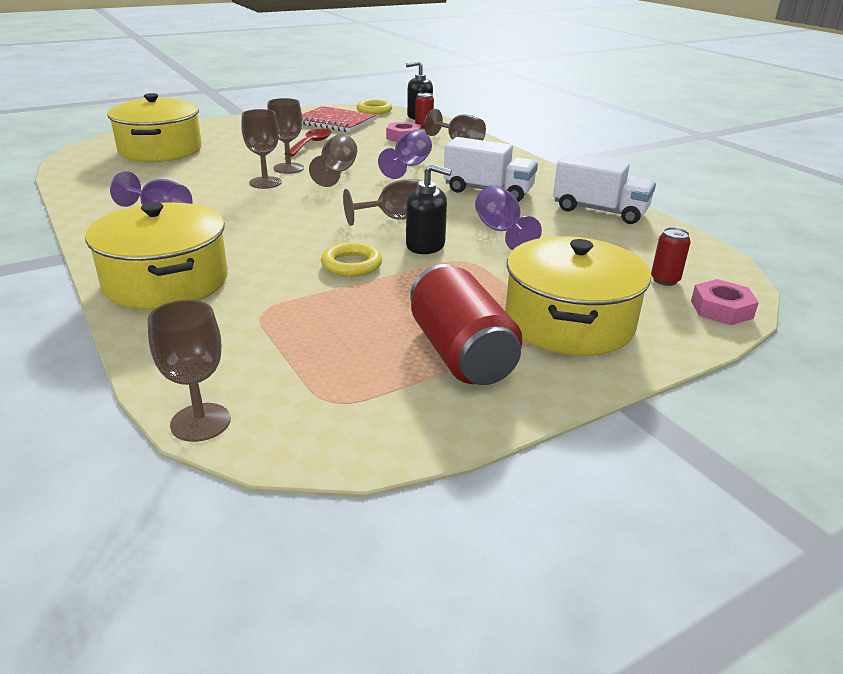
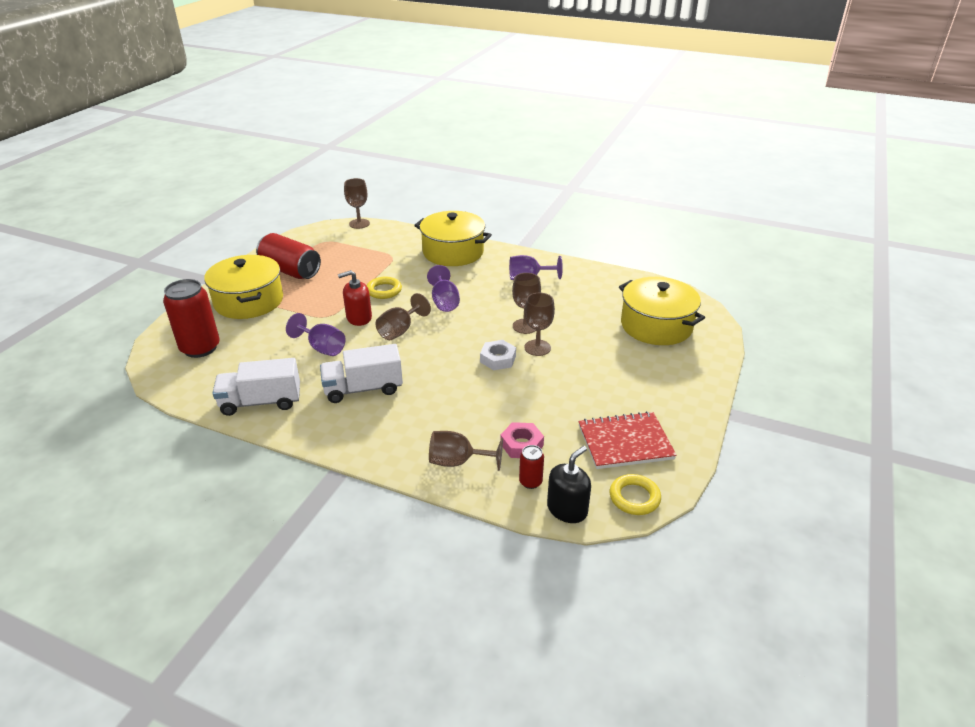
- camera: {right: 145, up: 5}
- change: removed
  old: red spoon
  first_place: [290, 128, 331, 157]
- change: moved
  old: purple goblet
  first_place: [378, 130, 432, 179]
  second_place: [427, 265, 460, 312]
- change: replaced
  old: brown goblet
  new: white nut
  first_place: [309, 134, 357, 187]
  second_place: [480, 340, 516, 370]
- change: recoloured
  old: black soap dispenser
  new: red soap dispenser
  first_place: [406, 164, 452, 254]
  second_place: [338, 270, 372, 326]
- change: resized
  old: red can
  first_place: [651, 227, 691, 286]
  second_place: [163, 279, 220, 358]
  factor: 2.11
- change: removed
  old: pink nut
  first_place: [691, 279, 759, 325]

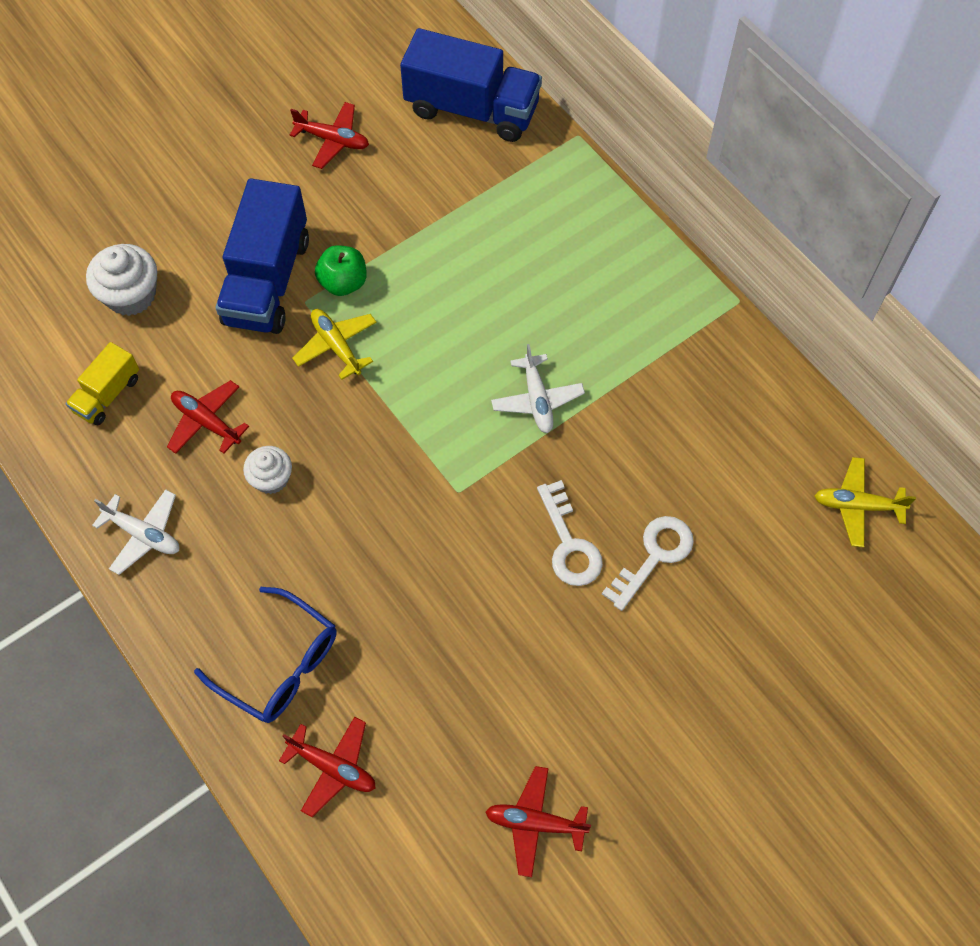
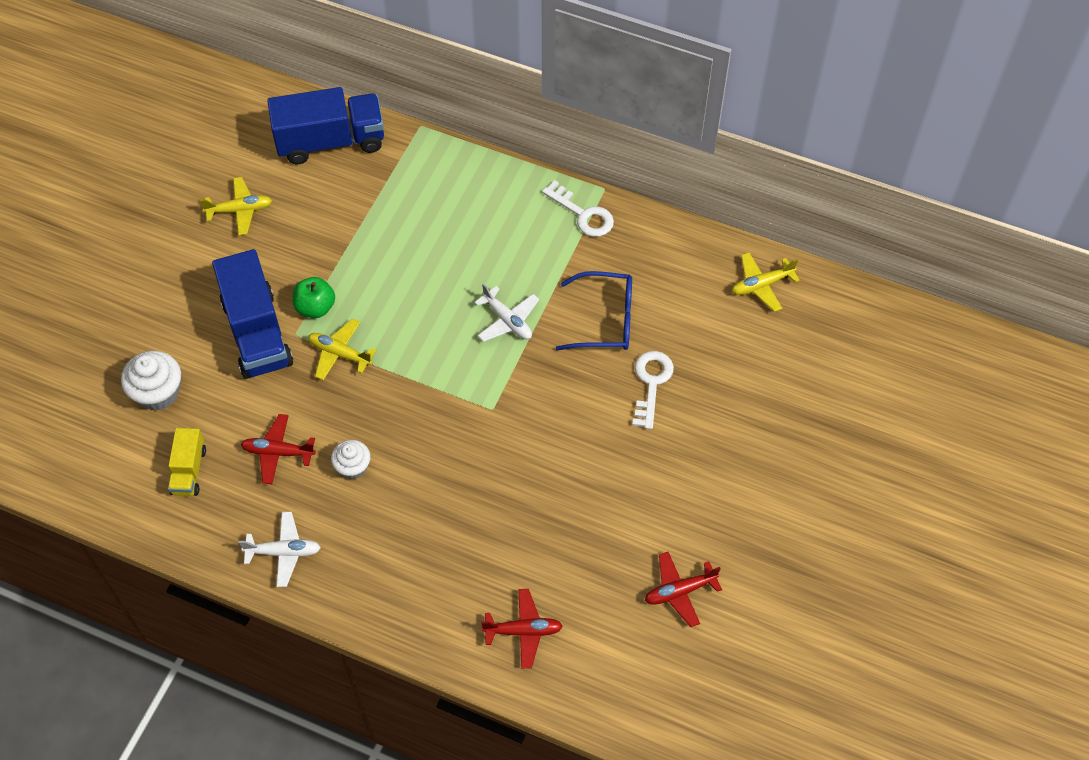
- camera: {right: -30, up: -5}
- change: recoloured
  old: red plane
  new: yellow plane
  first_place: [290, 102, 369, 169]
  second_place: [200, 177, 272, 235]
- change: moved
  old: white key
  first_place: [537, 480, 603, 586]
  second_place: [542, 180, 614, 237]
- change: moved
  old: blue glasses
  first_place: [194, 587, 337, 723]
  second_place: [555, 271, 632, 351]

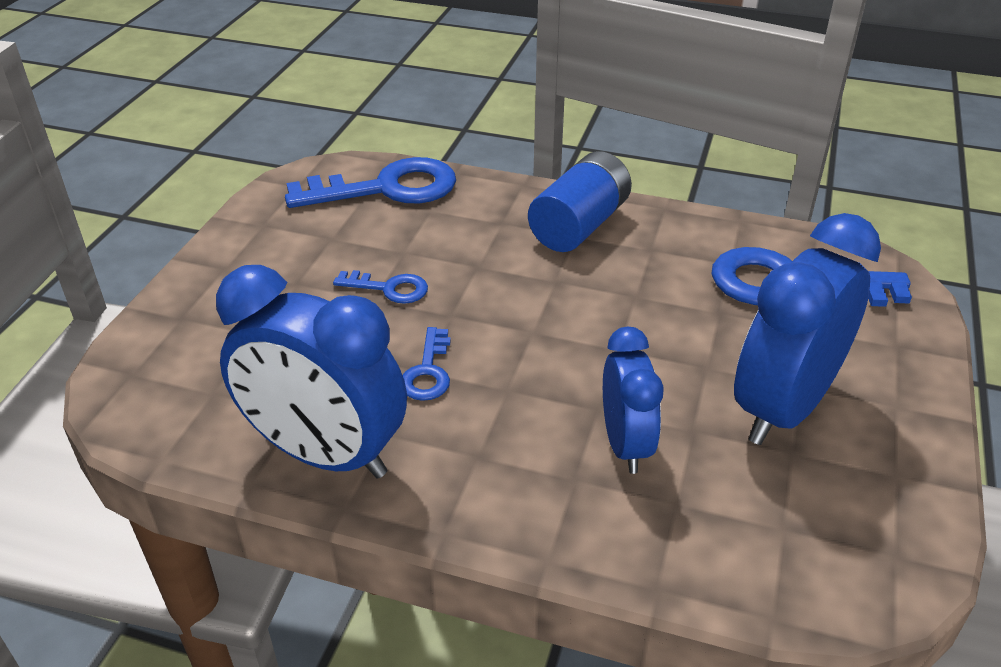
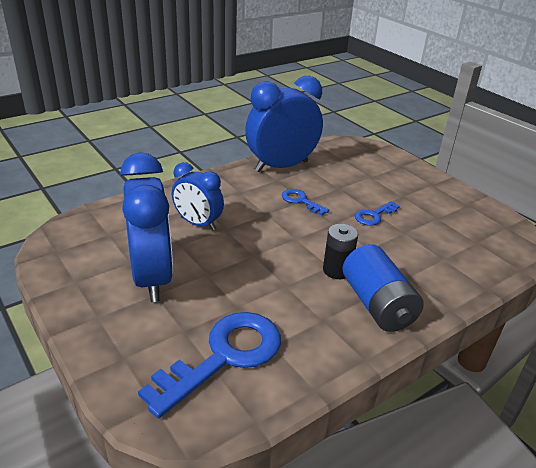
- camera: {right: 125, up: -5}
- change: removed
  old: blue key
  first_place: [285, 157, 456, 208]
- change: added
  new: black battery
  second_place: [323, 224, 358, 279]

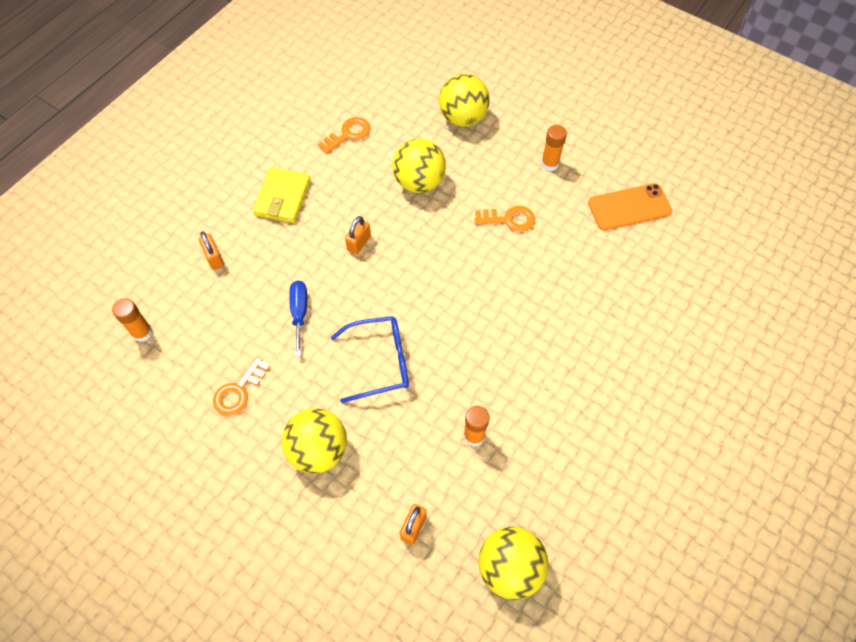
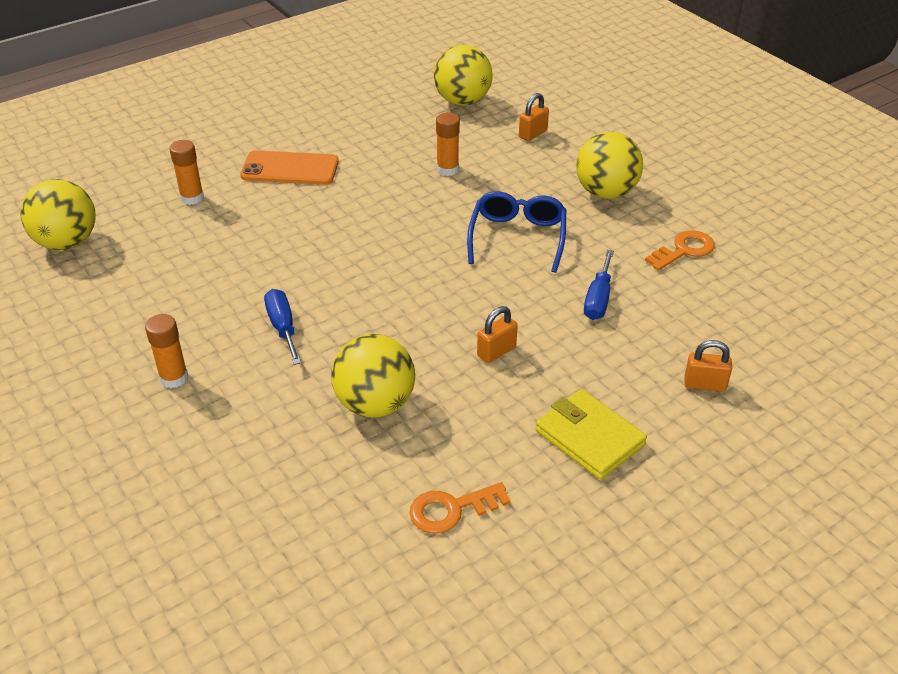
- camera: {right: -160, up: -20}
- change: moved
  old: yellow ball
  first_place: [439, 74, 490, 127]
  second_place: [20, 179, 96, 250]
- change: turned
  old: yellow wallet
  first_place: [253, 168, 311, 223]
  second_place: [535, 389, 647, 480]
  degrees: -75
- change: moved
  old: orange phone
  first_place: [588, 183, 672, 230]
  second_place: [240, 150, 339, 185]
- change: replaced
  old: orange key
  new: blue screwdriver
  first_place: [474, 206, 535, 232]
  second_place: [264, 289, 301, 365]
- change: turned
  old: orange padlock
  first_place: [199, 231, 224, 270]
  second_place: [685, 340, 732, 392]
  degrees: -75
- change: moved
  old: orange glue stick
  first_place: [112, 298, 153, 342]
  second_place: [169, 140, 204, 205]
- change: turned
  old: blue glasses
  first_place: [331, 316, 409, 403]
  second_place: [467, 191, 566, 273]
  degrees: 90

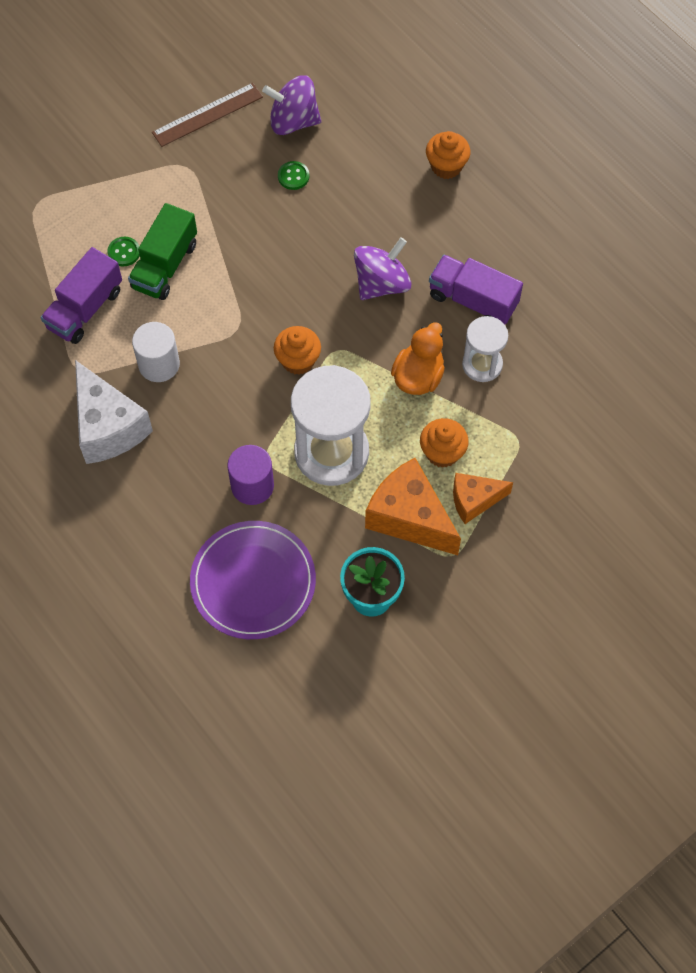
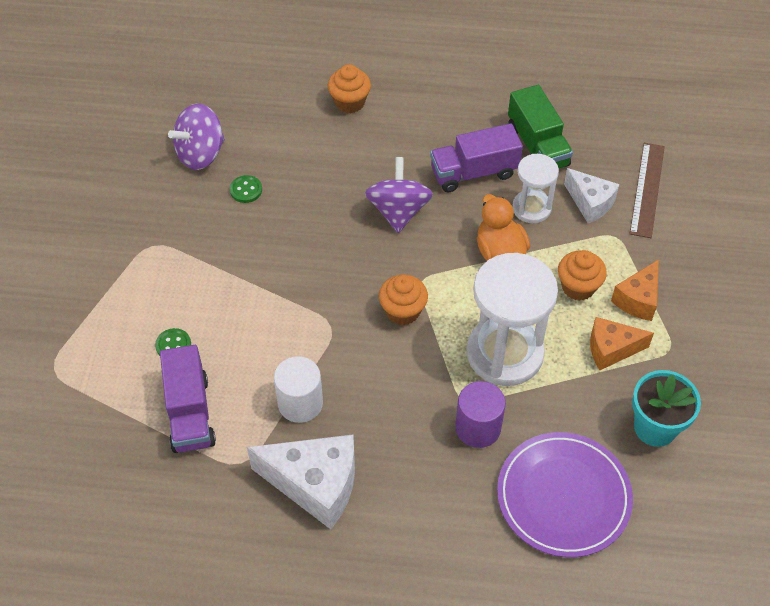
- camera: {right: -45, up: -10}
- change: moved
  old: brown ruler
  first_place: [152, 83, 263, 147]
  second_place: [630, 143, 665, 238]
- change: moved
  old: green truck
  first_place: [128, 203, 197, 300]
  second_place: [508, 85, 573, 168]
- change: resized
  old: orange cheese
  first_place: [365, 458, 461, 555]
  second_place: [590, 317, 654, 370]
  factor: 0.6
- change: added
  new: white cheese
  second_place: [564, 168, 619, 223]

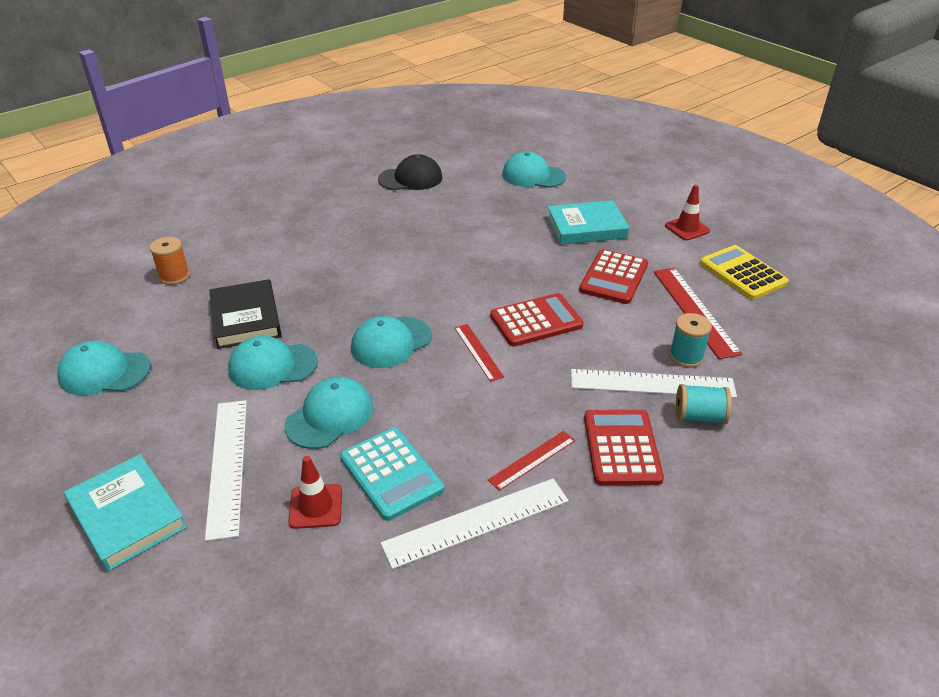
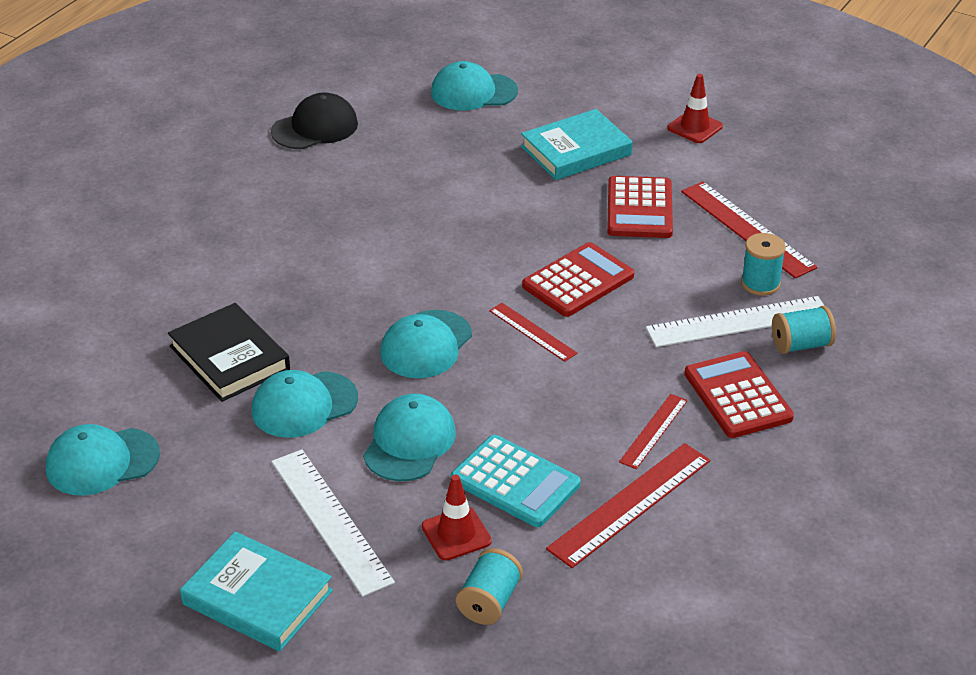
- camera: {right: -20, up: 0}
- change: removed
  old: orange spool
  first_place: [150, 237, 190, 285]
- change: removed
  old: yellow calculator
  first_place: [700, 245, 789, 300]
- change: recoloured
  old: white ruler
  new: red ruler
  first_place: [380, 479, 569, 569]
  second_place: [546, 443, 710, 568]
- change: added
  new: turquoise spool
  second_place: [456, 548, 523, 625]

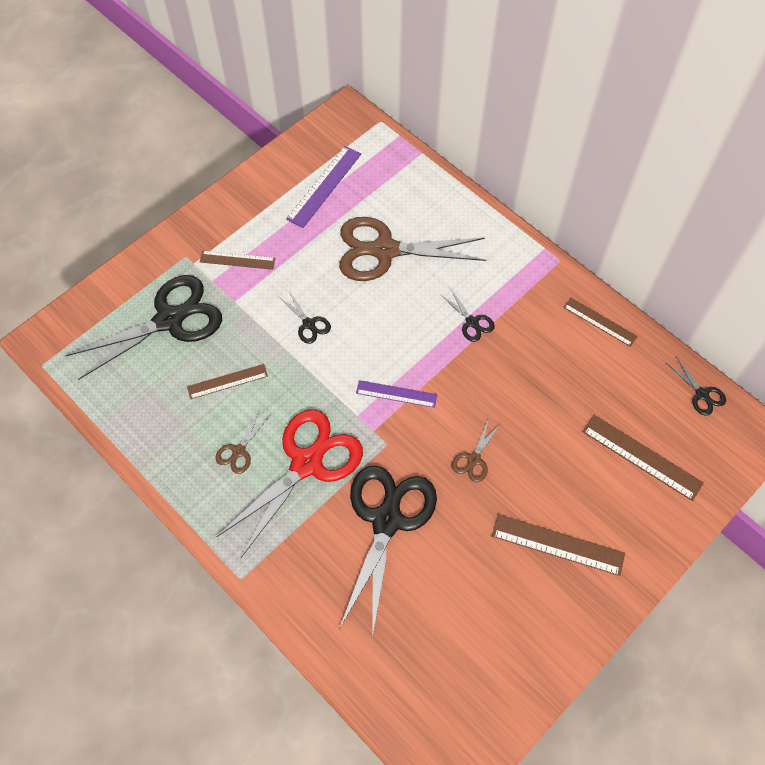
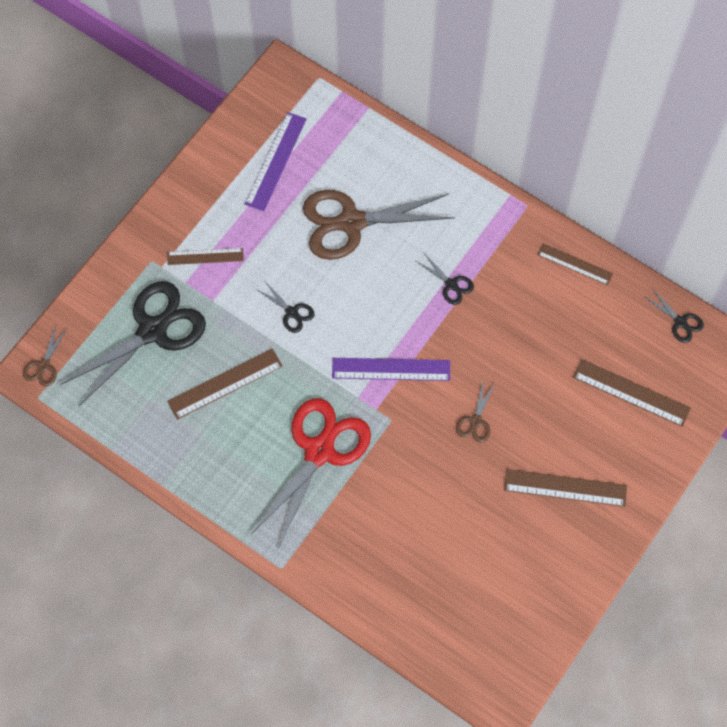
- camera: {right: -10, up: 5}
- change: resized
  old: brown ruler
  first_place: [187, 364, 268, 399]
  second_place: [167, 348, 283, 420]
  factor: 1.51
- change: resized
  old: purple ruler
  first_place: [356, 380, 437, 408]
  second_place: [332, 358, 450, 381]
  factor: 1.51
- change: moved
  old: brown scissors
  first_place: [215, 411, 270, 474]
  second_place: [23, 326, 67, 387]
- change: removed
  old: black scissors
  first_place: [339, 465, 437, 638]

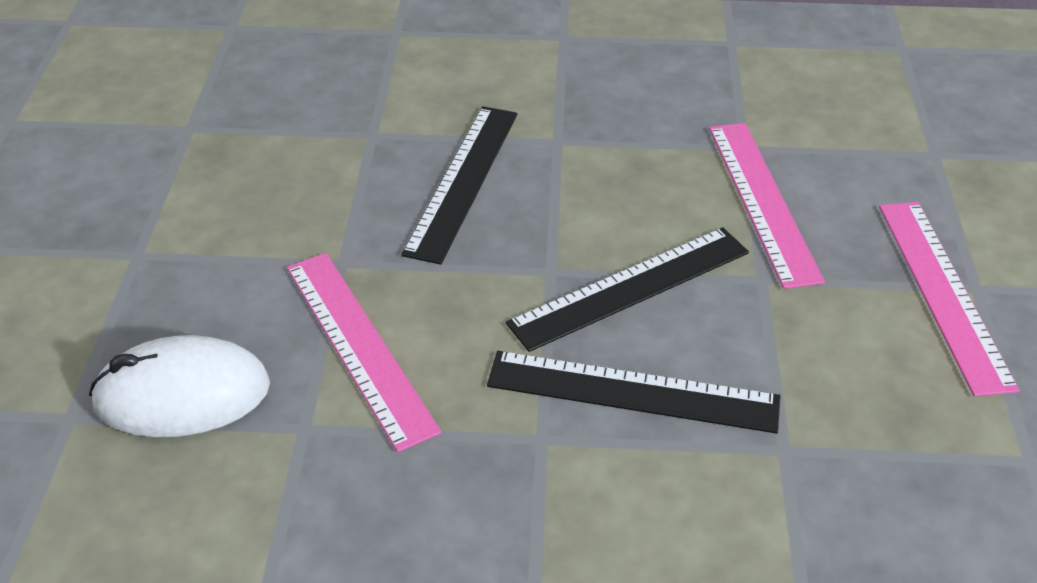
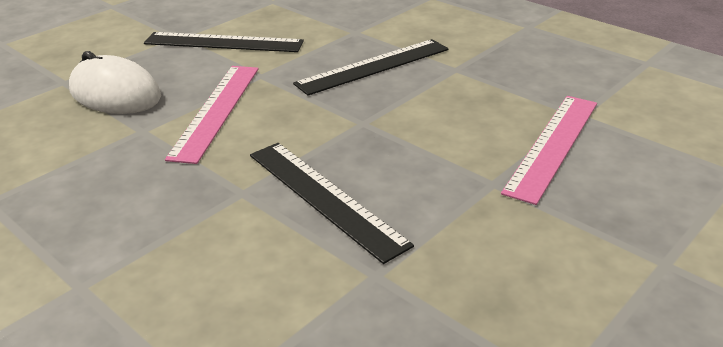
- camera: {right: 40, up: -10}
- change: removed
  old: pink ruler
  first_place: [879, 202, 1020, 396]
- change: moved
  old: black ruler
  first_place: [506, 227, 749, 352]
  second_place: [144, 32, 304, 52]

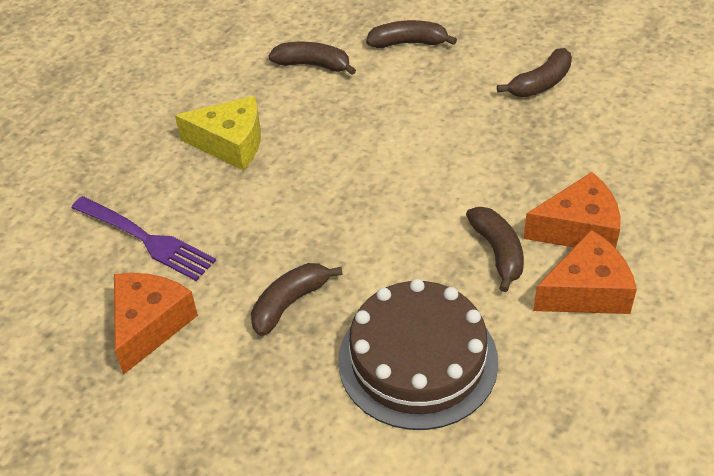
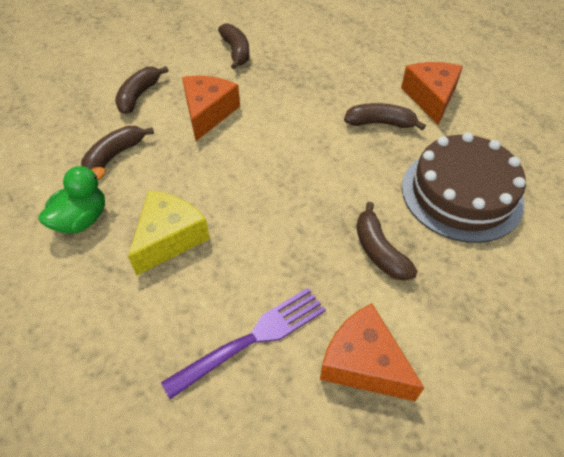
- camera: {right: -70, up: 5}
- change: moved
  old: orange cheese
  first_place: [523, 172, 620, 248]
  second_place: [182, 76, 240, 141]
- change: added
  new: green duck
  second_place: [38, 166, 105, 234]

